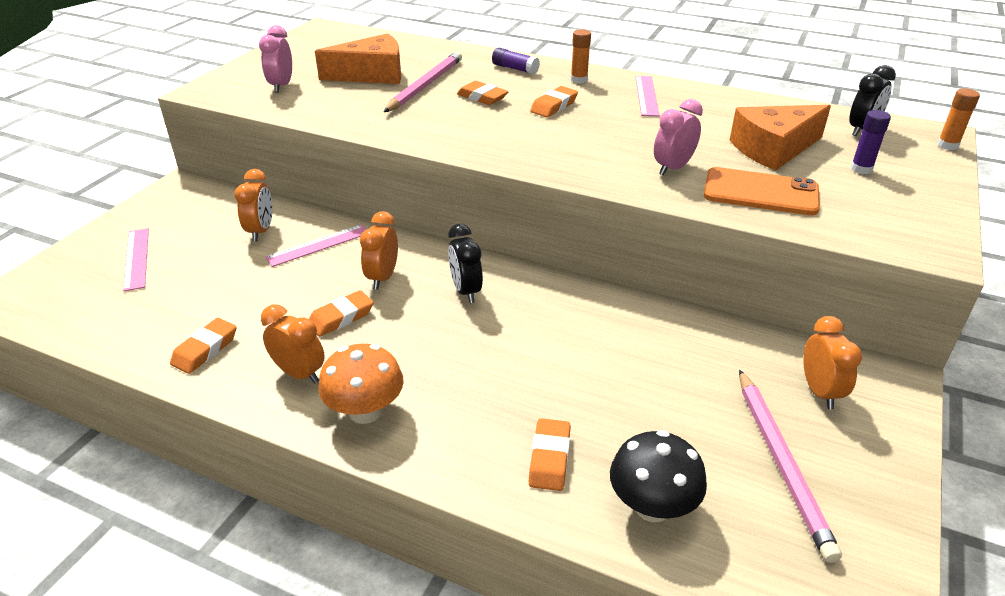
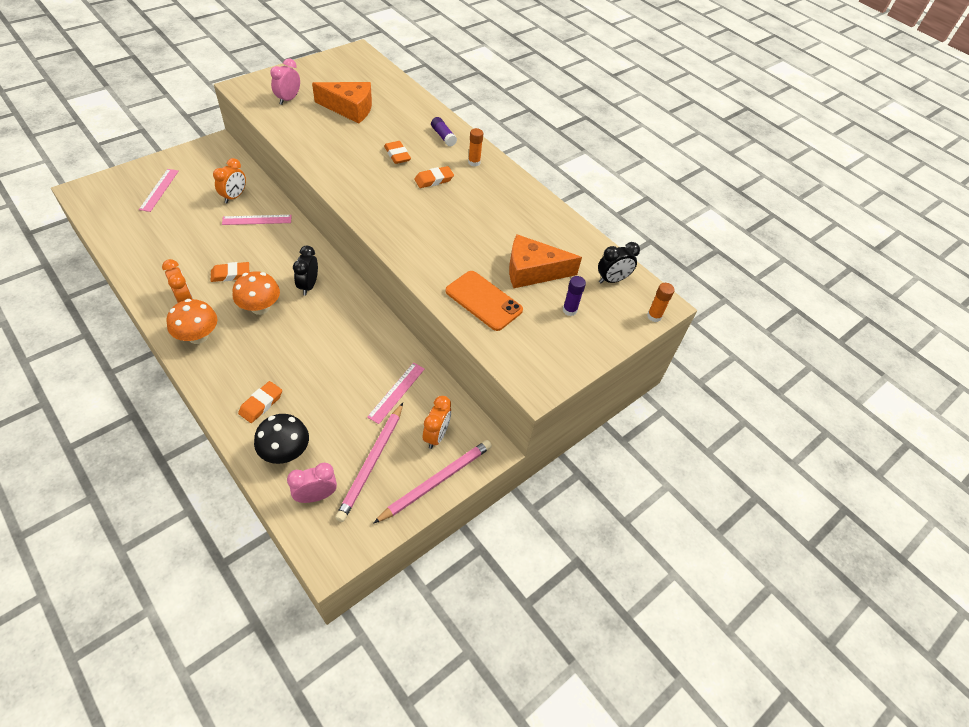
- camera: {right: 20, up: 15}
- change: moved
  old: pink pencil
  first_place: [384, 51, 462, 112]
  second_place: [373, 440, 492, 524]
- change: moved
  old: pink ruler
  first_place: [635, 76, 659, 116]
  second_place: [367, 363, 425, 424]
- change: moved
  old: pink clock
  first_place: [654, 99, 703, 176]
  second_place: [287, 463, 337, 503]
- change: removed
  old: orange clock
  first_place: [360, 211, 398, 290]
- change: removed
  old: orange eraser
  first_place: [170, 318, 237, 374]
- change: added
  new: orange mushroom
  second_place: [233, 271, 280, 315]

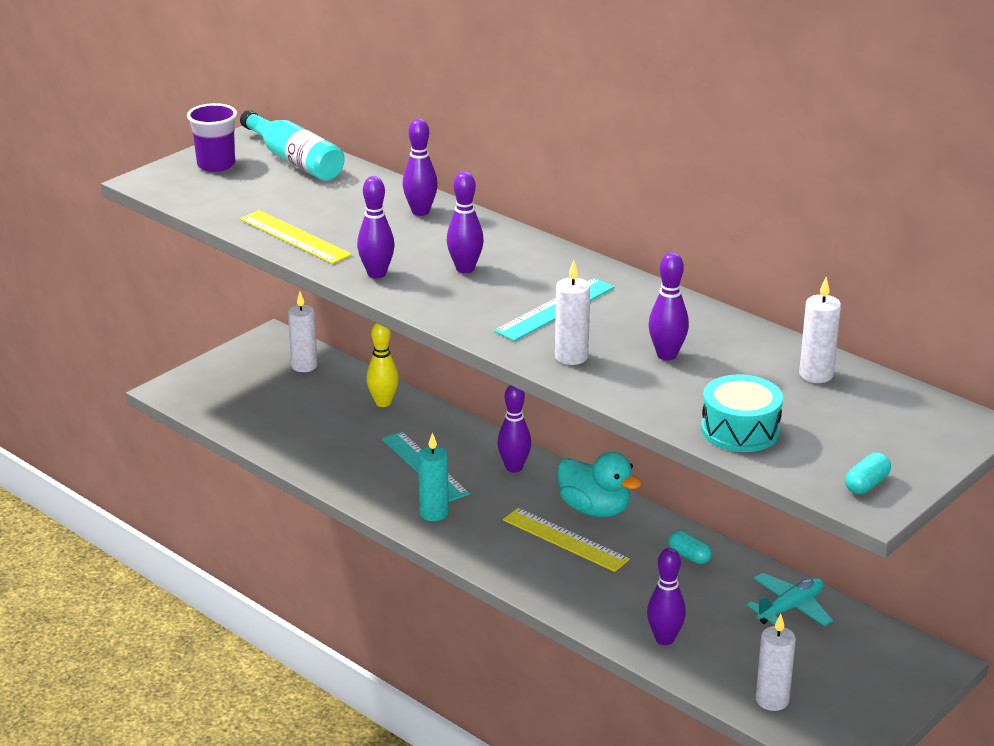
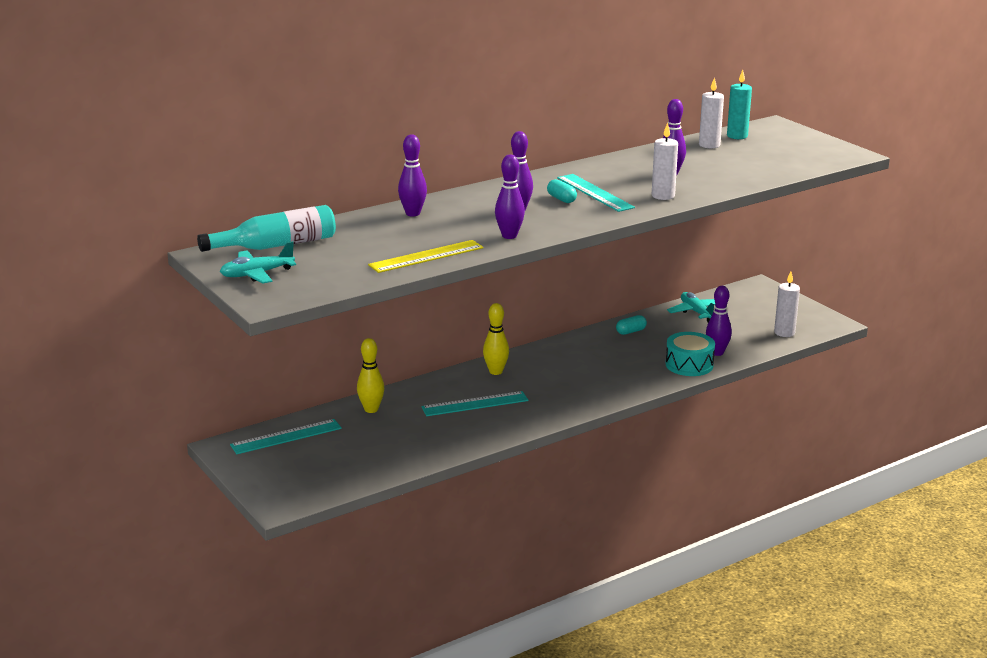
- camera: {right: -75, up: -5}
- change: replaced
  old: purple cup
  new: turquoise plane
  first_place: [187, 103, 237, 172]
  second_place: [220, 241, 296, 284]
- change: replaced
  old: white candle
  new: turquoise ruler
  first_place: [288, 292, 317, 372]
  second_place: [230, 419, 342, 454]
- change: moved
  old: turquoise drum
  first_place: [701, 374, 783, 452]
  second_place: [665, 332, 715, 376]
- change: recoloured
  old: purple bowling pin
  new: yellow bowling pin
  first_place: [497, 385, 531, 473]
  second_place: [483, 303, 509, 375]
- change: moved
  old: turquoise candle
  first_place: [418, 433, 449, 521]
  second_place: [727, 70, 752, 139]
- change: removed
  old: turquoise duck
  first_place: [557, 452, 642, 517]
- change: moved
  old: turquoise capsule
  first_place: [845, 453, 891, 494]
  second_place: [547, 179, 577, 203]
- change: removed
  old: yellow ruler
  first_place: [503, 508, 630, 572]

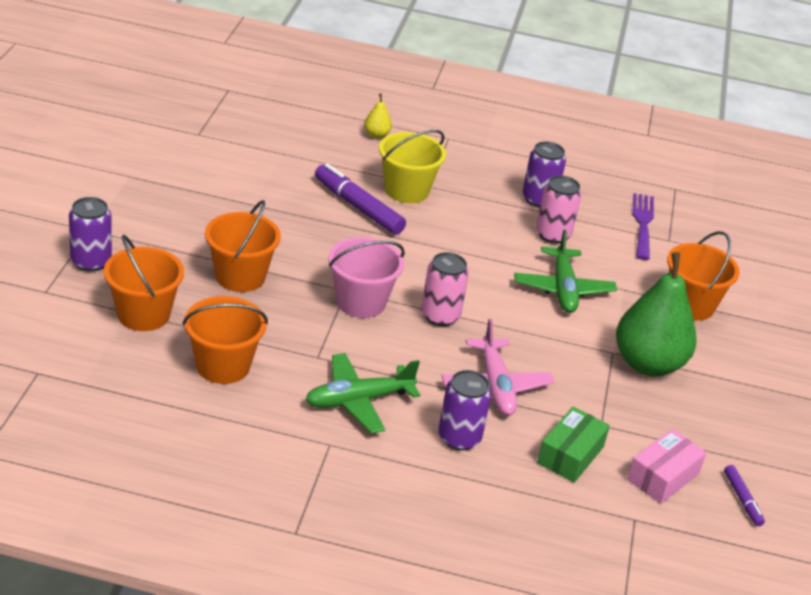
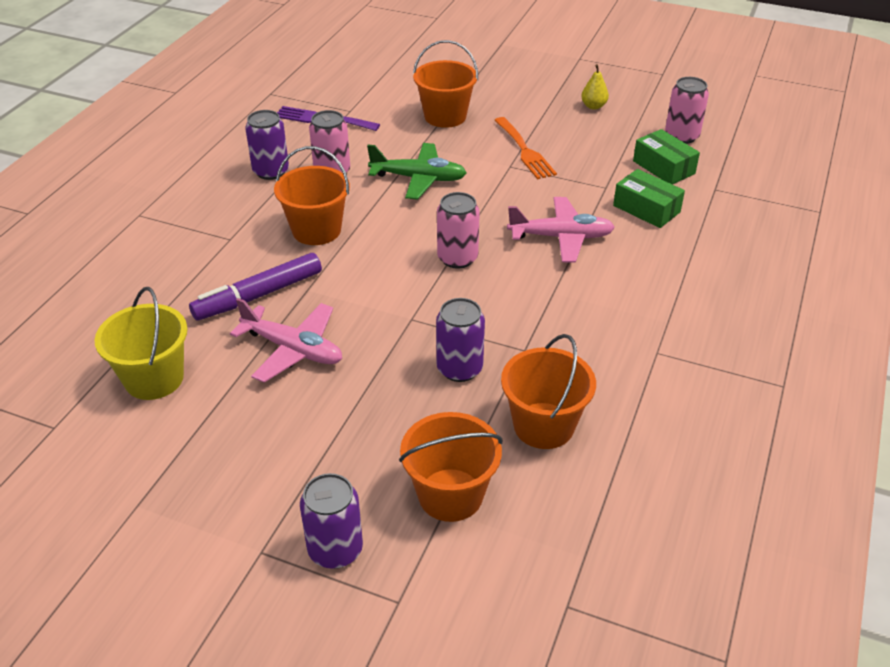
- camera: {right: -75, up: 5}
- change: moved
  old: yellow pear
  first_place: [364, 93, 392, 139]
  second_place: [581, 64, 609, 110]
- change: moved
  old: yellow bucket
  first_place: [379, 130, 446, 203]
  second_place: [95, 287, 187, 400]
- change: moved
  old: orange bucket
  first_place: [205, 200, 281, 292]
  second_place: [274, 146, 350, 245]
- change: removed
  old: pink bucket
  first_place: [329, 237, 405, 318]
- change: replaced
  old: green pear
  new: orange fork
  first_place: [616, 252, 696, 376]
  second_place: [494, 117, 557, 179]
- change: removed
  old: green plane
  first_place: [305, 353, 420, 434]
- change: moved
  old: purple can
  first_place: [438, 370, 492, 451]
  second_place: [436, 298, 485, 382]
- change: recoloured
  old: pink box
  new: green box
  first_place: [627, 429, 707, 504]
  second_place: [633, 129, 700, 184]
- change: replaced
  old: purple marker
  new: pink can
  first_place: [724, 465, 765, 526]
  second_place: [665, 77, 709, 144]
- change: added
  new: pink plane
  second_place: [230, 298, 342, 383]

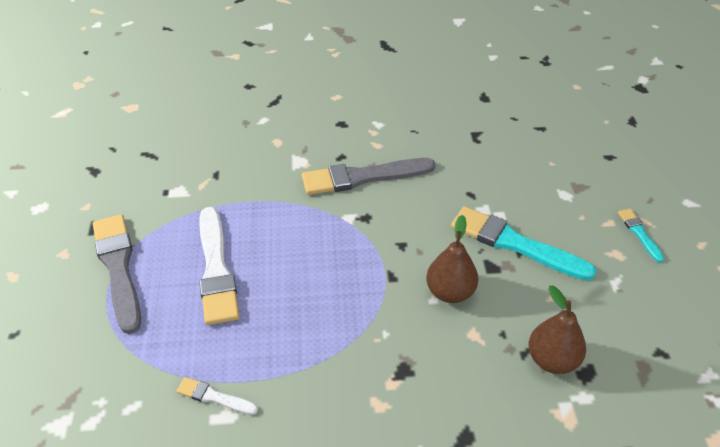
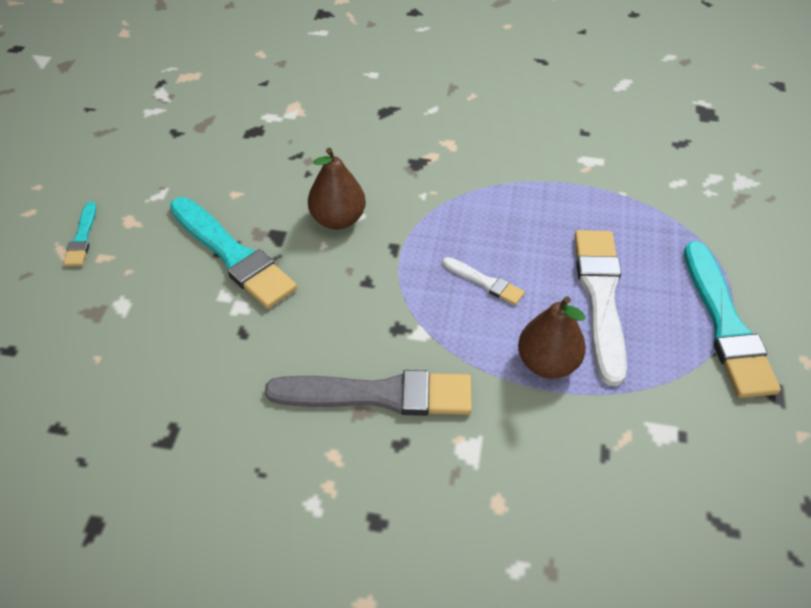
- camera: {right: -165, up: 5}
- change: recoloured
  old: grey brush
  new: turquoise brush
  first_place: [93, 214, 141, 334]
  second_place: [684, 241, 781, 398]
- change: moved
  old: brown pear
  first_place: [529, 285, 586, 374]
  second_place: [518, 297, 586, 379]
- change: moved
  old: white brush
  first_place: [176, 377, 258, 415]
  second_place: [442, 257, 525, 305]

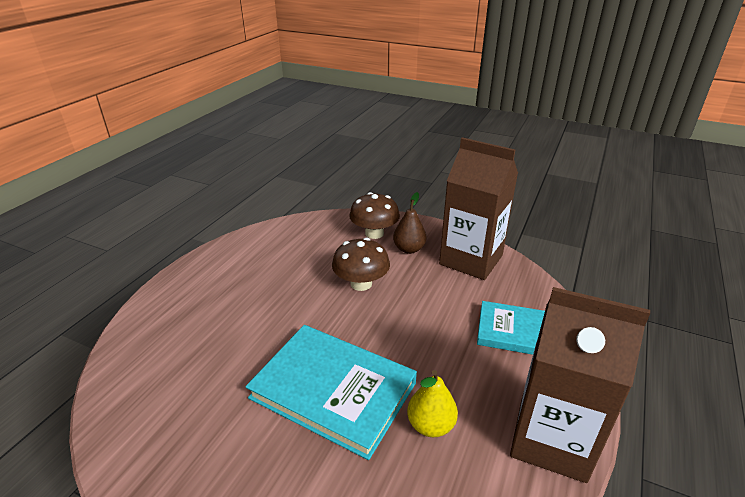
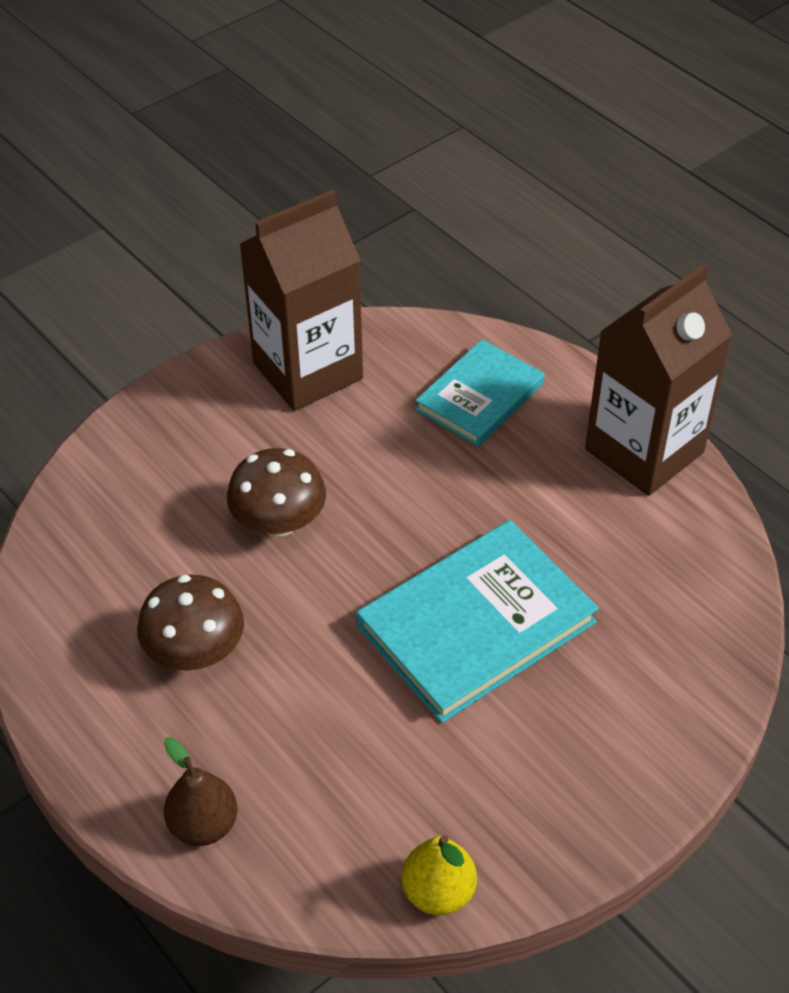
- camera: {right: -65, up: 15}
- change: moved
  old: brown mushroom
  first_place: [349, 192, 400, 239]
  second_place: [137, 575, 244, 671]
- change: moved
  old: brown pear
  first_place: [393, 192, 427, 254]
  second_place: [164, 737, 238, 846]
- change: moved
  old: yellow pear
  first_place: [407, 370, 458, 437]
  second_place: [401, 835, 477, 915]

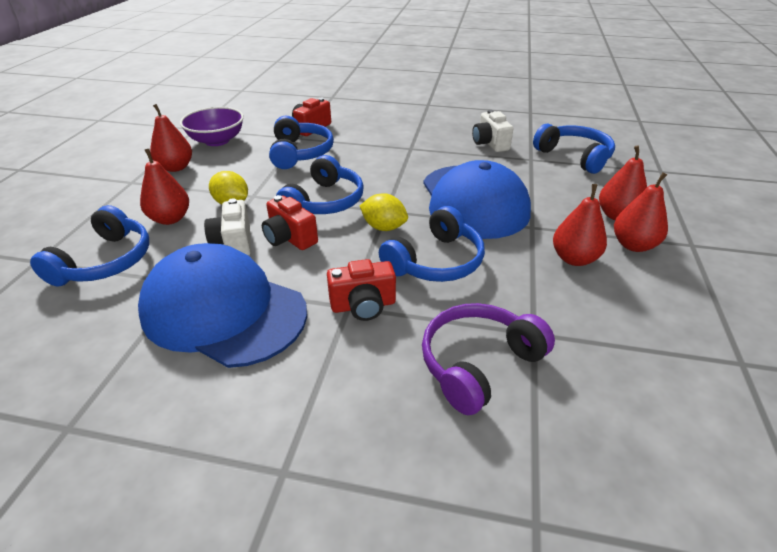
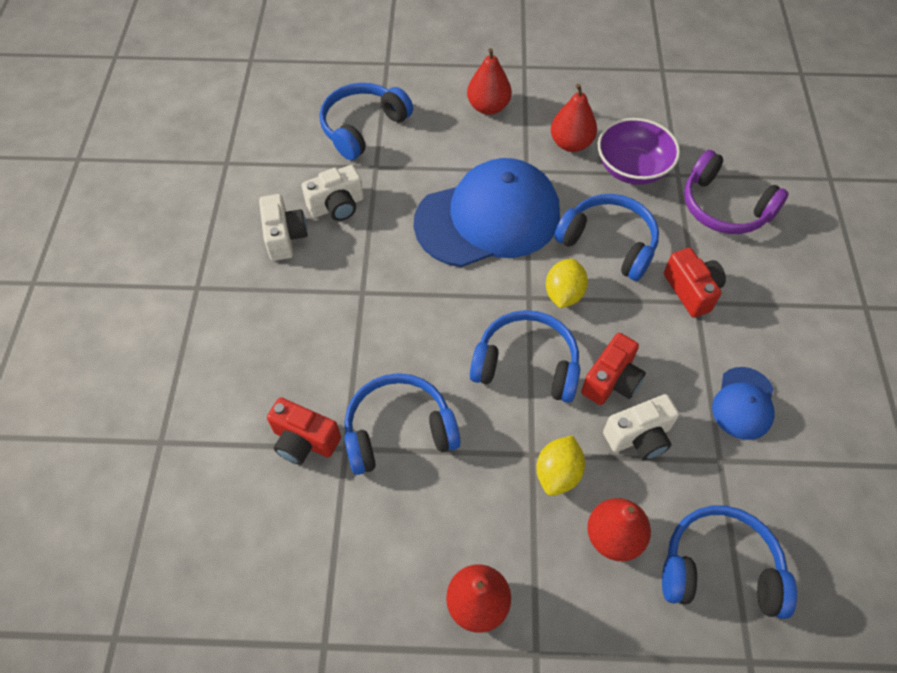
- camera: {right: -100, up: 20}
- change: moved
  old: purple bowl
  first_place: [180, 107, 244, 146]
  second_place: [598, 118, 680, 185]
- change: removed
  old: red pear
  first_place: [614, 172, 668, 252]
- change: resized
  old: blue cap
  first_place: [138, 243, 307, 368]
  second_place: [712, 367, 775, 440]
  factor: 0.47
- change: added
  new: white camera
  second_place: [259, 194, 307, 261]

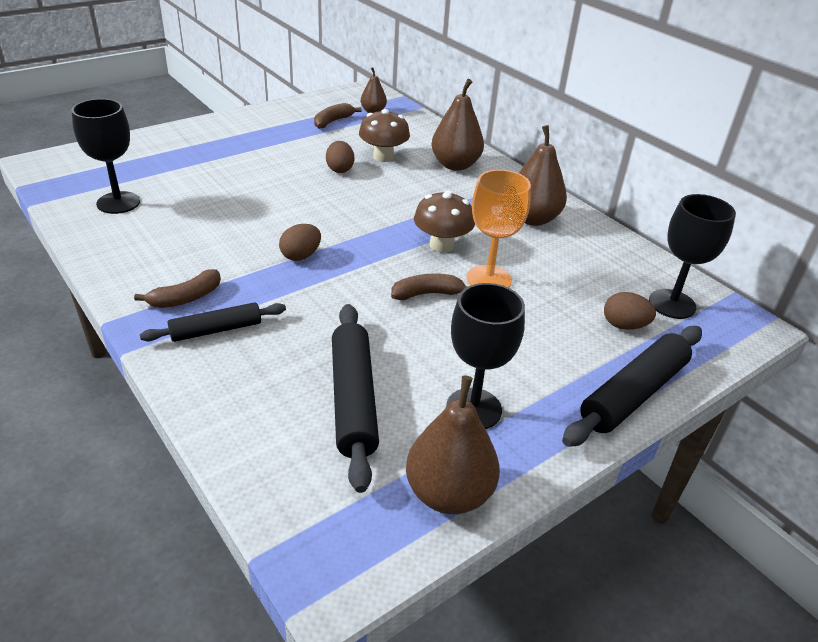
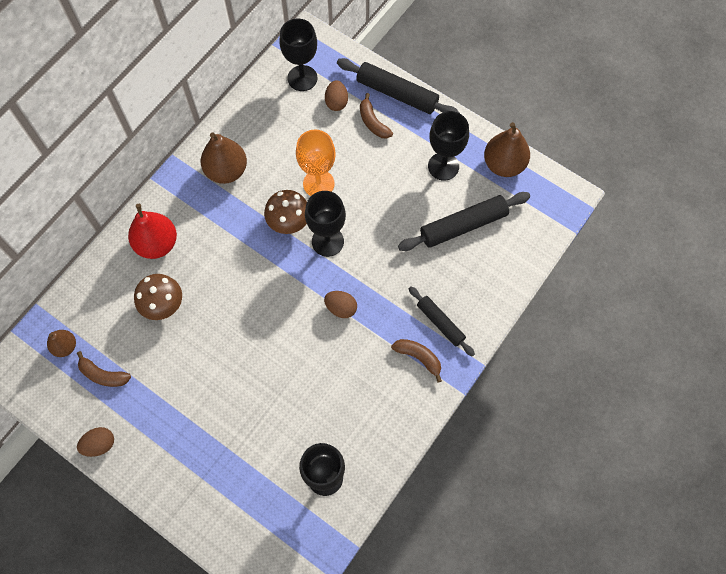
- camera: {right: -105, up: 30}
- change: recoloured
  old: brown pear
  new: red pear
  first_place: [432, 79, 484, 171]
  second_place: [128, 204, 177, 259]
- change: moved
  old: brown egg
  first_place: [326, 141, 354, 173]
  second_place: [77, 427, 114, 457]
- change: moved
  old: brown banana
  first_place: [391, 273, 467, 300]
  second_place: [360, 93, 393, 139]
- change: added
  new: black goblet
  second_place: [305, 191, 346, 257]

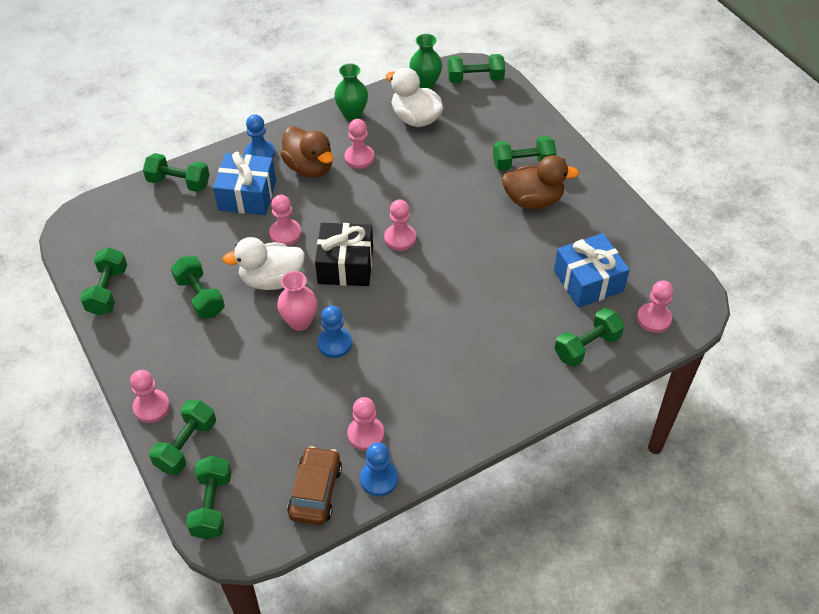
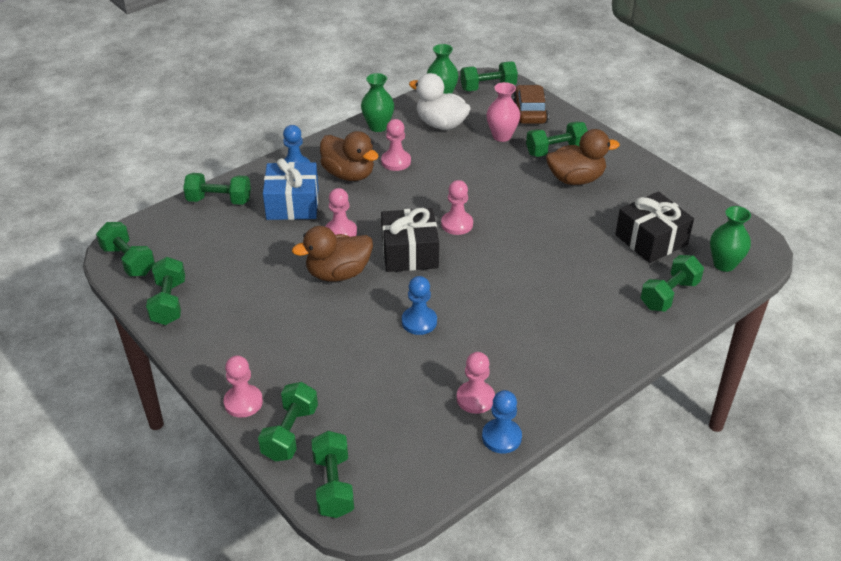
- camera: {right: -10, up: -10}
- change: recoloured
  old: blue gift
  new: black gift
  first_place: [554, 233, 630, 308]
  second_place: [615, 191, 694, 263]
- change: recoloured
  old: white duck
  new: brown duck
  first_place: [223, 237, 305, 290]
  second_place: [292, 226, 373, 281]
- change: moved
  old: green dumbbell
  first_place: [171, 256, 225, 319]
  second_place: [96, 222, 155, 276]
- change: moved
  old: pink vase
  first_place: [277, 271, 317, 331]
  second_place: [487, 82, 520, 142]
- change: replaced
  old: pink pawn
  new: green vase
  first_place: [637, 280, 674, 333]
  second_place: [710, 206, 751, 272]
- change: moved
  old: brown car
  first_place: [287, 446, 342, 525]
  second_place: [513, 85, 549, 124]

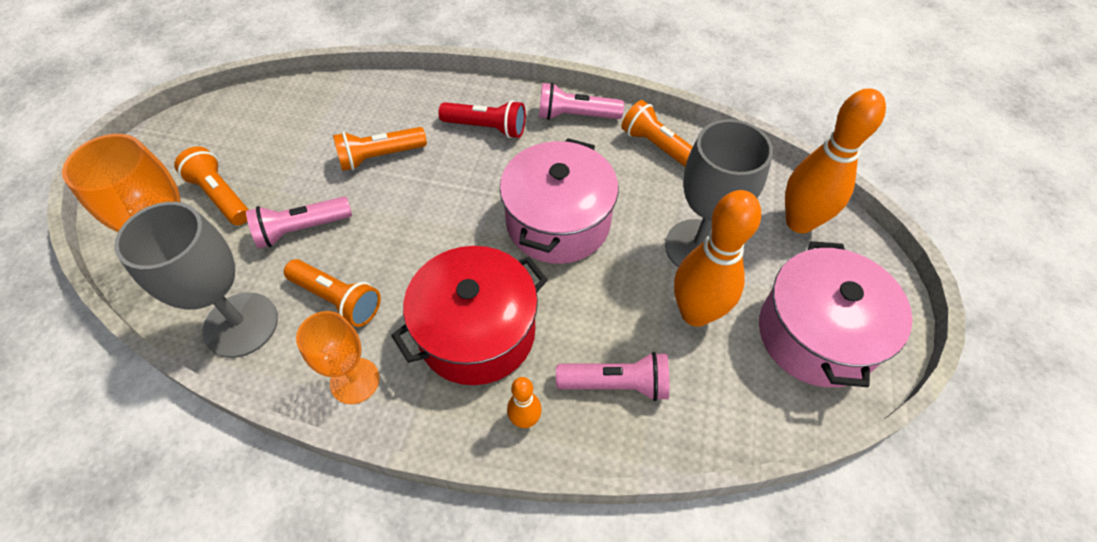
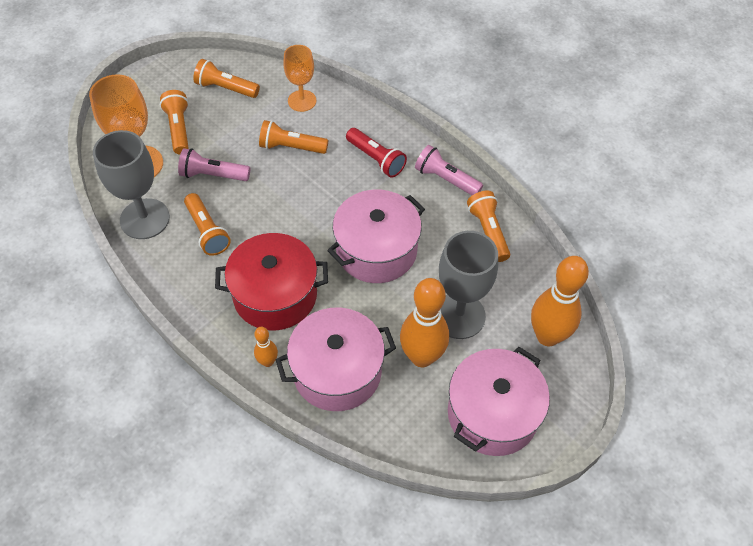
- camera: {right: 30, up: 0}
- change: moved
  old: orange goblet
  first_place: [296, 311, 380, 404]
  second_place: [283, 45, 316, 112]
- change: replaced
  old: pink flashlight
  new: pink pot
  first_place: [556, 352, 669, 401]
  second_place: [275, 308, 396, 411]
- change: added
  new: orange flashlight
  second_place: [193, 59, 260, 98]

